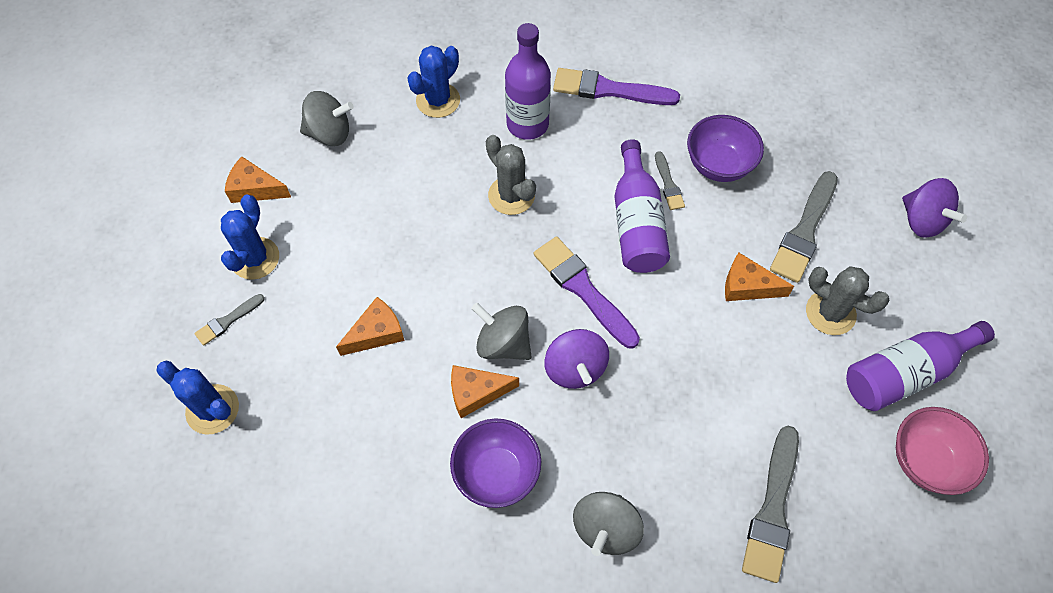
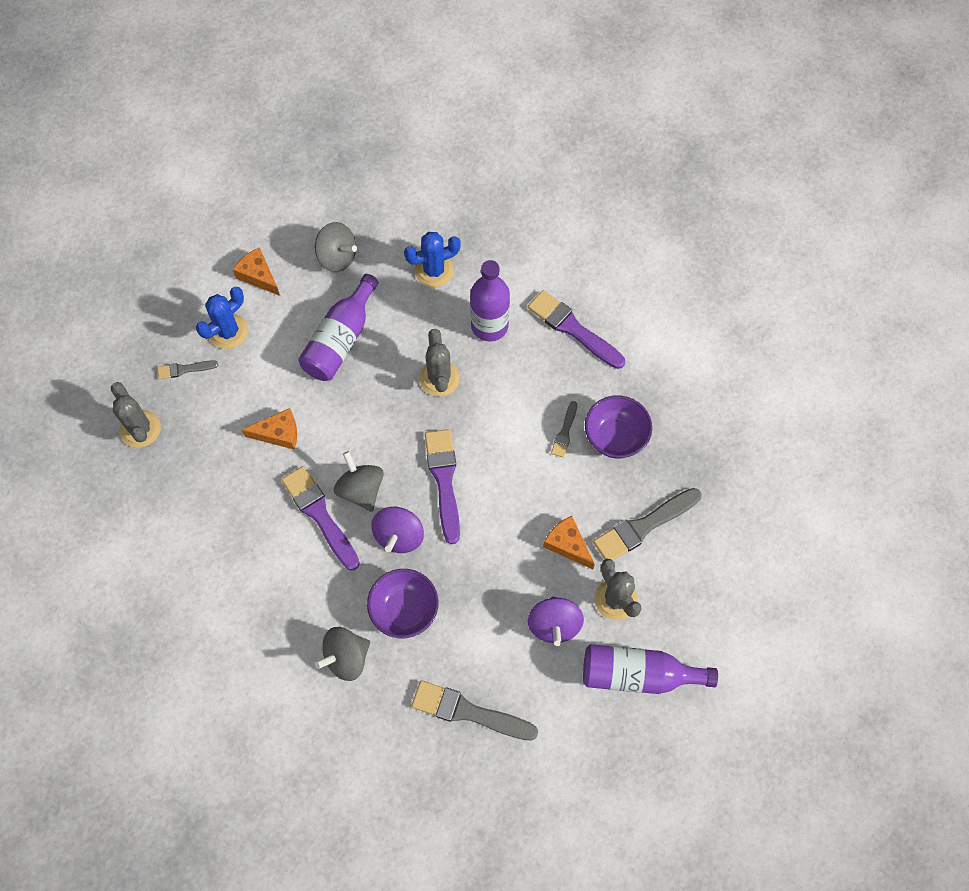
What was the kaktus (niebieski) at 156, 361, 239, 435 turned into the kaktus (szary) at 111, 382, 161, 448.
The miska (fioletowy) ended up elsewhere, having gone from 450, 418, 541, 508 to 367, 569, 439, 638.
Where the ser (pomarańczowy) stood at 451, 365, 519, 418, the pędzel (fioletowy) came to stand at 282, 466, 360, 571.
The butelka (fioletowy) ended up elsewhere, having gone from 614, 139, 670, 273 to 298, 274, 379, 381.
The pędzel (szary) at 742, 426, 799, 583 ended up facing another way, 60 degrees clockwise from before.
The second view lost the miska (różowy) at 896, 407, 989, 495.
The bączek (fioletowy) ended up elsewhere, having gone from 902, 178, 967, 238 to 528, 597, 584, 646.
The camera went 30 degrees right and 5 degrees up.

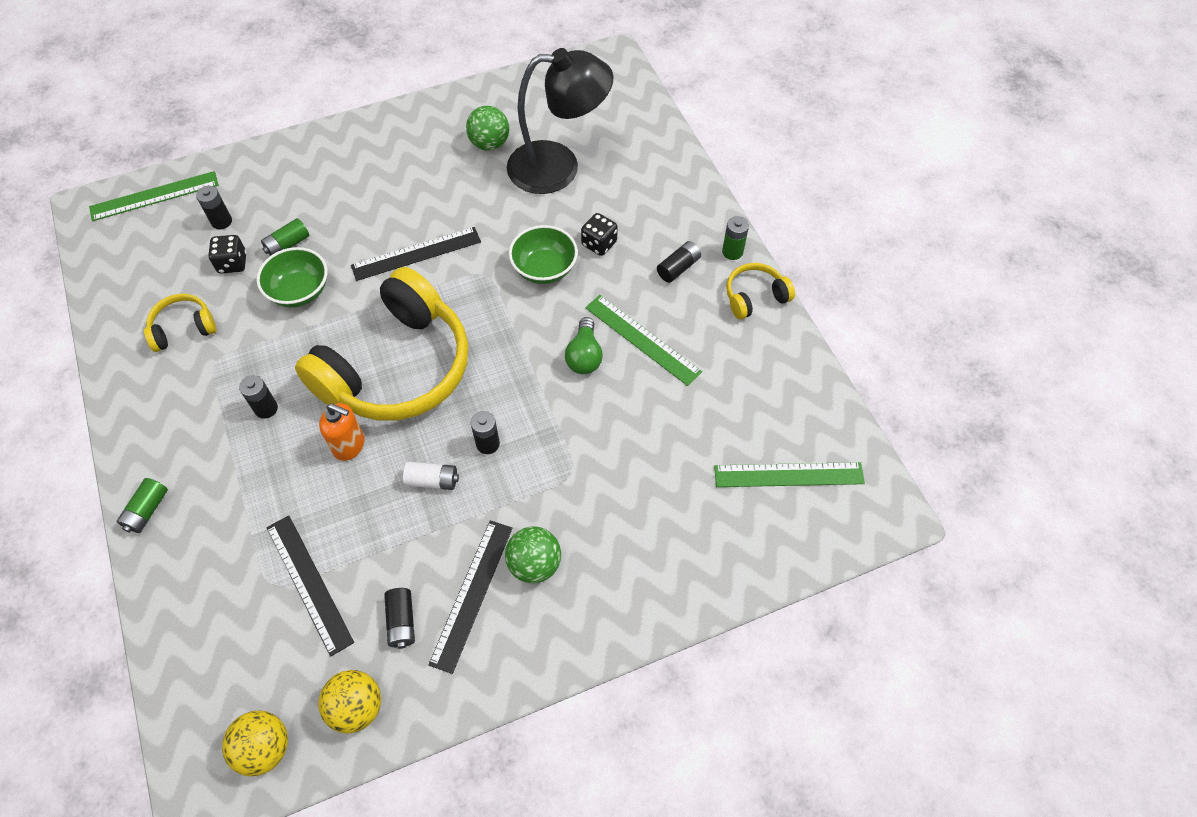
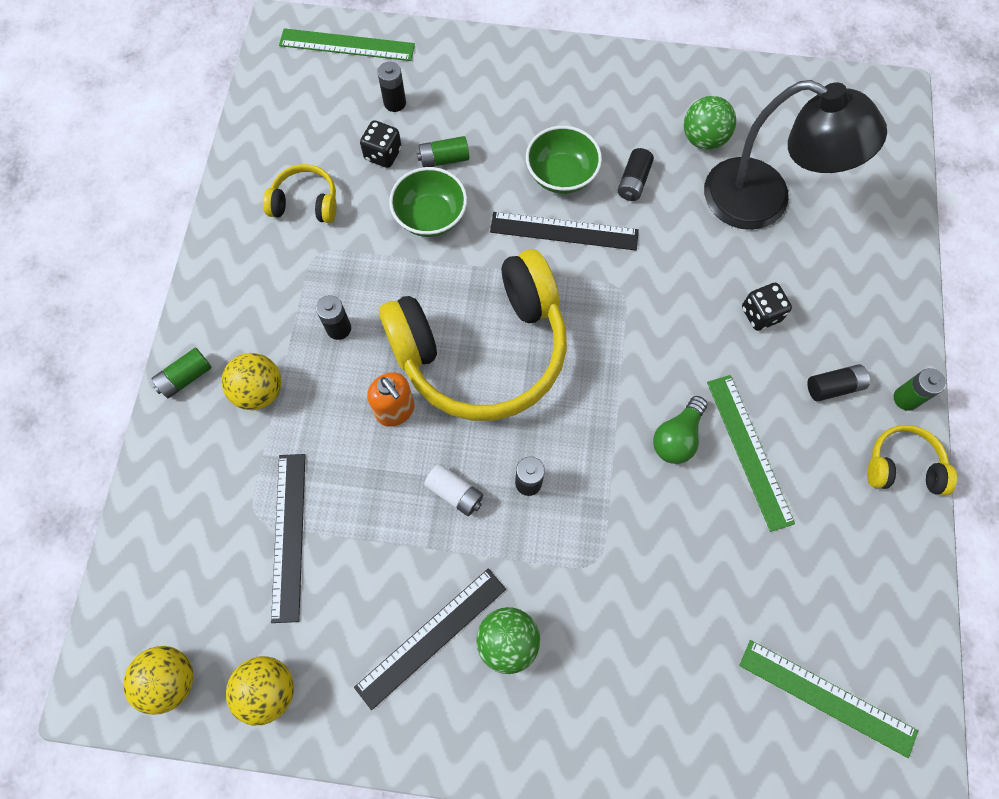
The bateria (czarny) ended up elsewhere, having gone from 384, 588, 415, 649 to 618, 148, 654, 201.
The miska (zielony) ended up elsewhere, having gone from 509, 225, 578, 284 to 526, 126, 602, 194.
The second view gained the piłka (żółty) at 221, 353, 282, 410.
The camera went 30 degrees right and 10 degrees up.

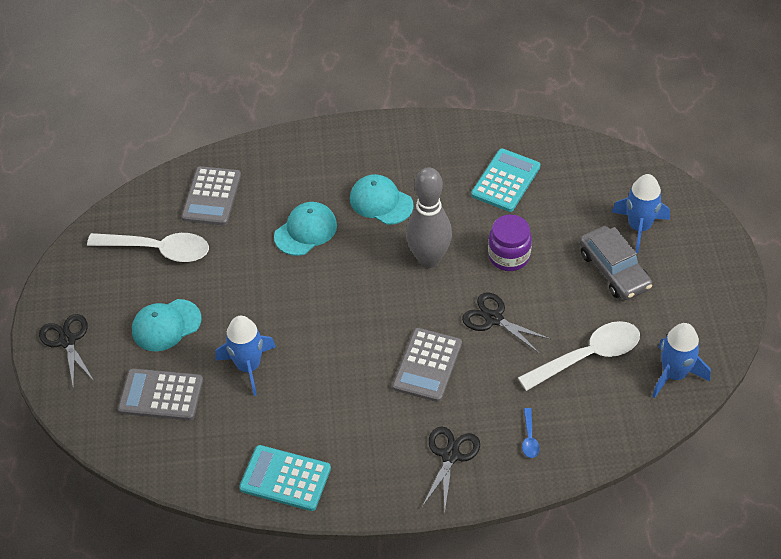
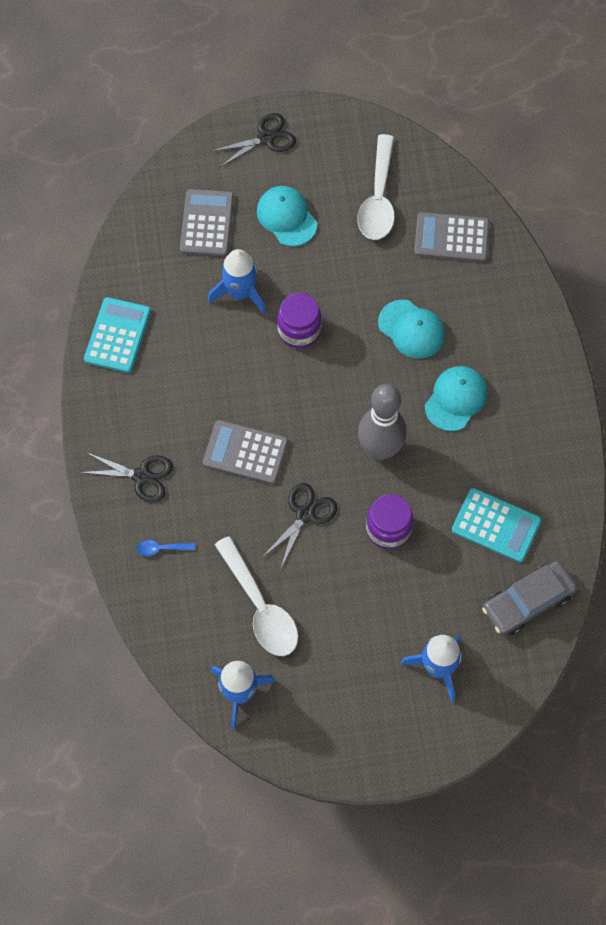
The samochód (szary) ended up elsewhere, having gone from 579, 226, 652, 300 to 482, 561, 577, 635.
The second view gained the słoik (fioletowy) at 277, 293, 322, 349.
The camera went 85 degrees right and 15 degrees up.

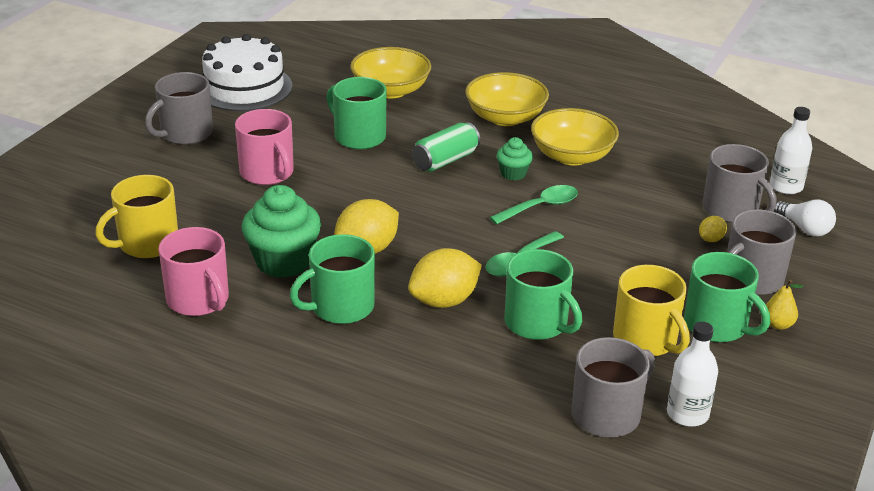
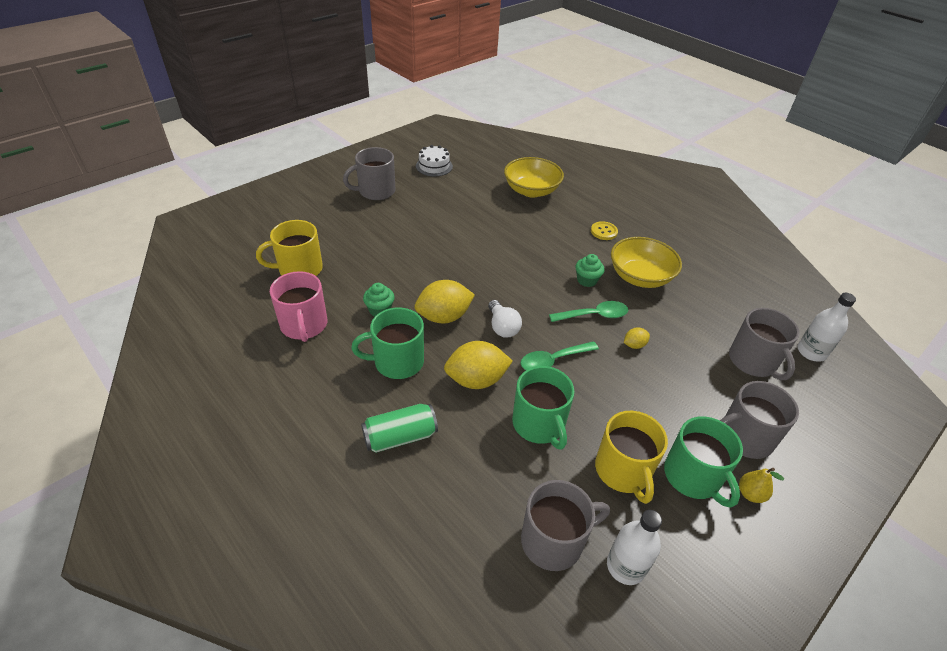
The size of the tort (biały) at 202, 34, 293, 111 changed by a factor of 0.55.
The second view lost the kubek (różowy) at 235, 109, 294, 185.
The size of the muffinka (zielony) at 242, 185, 321, 278 changed by a factor of 0.52.
The second view lost the kubek (zielony) at 327, 77, 387, 149.
The puszka (zielony) ended up elsewhere, having gone from 412, 122, 480, 172 to 361, 404, 438, 453.
Where the miska (żółty) stood at 465, 72, 549, 126, the guzik (żółty) came to stand at 591, 221, 618, 240.
The cytryna (żółty) ended up elsewhere, having gone from 699, 216, 727, 242 to 624, 327, 650, 349.
The żarówka (biały) ended up elsewhere, having gone from 774, 200, 836, 237 to 488, 300, 522, 338.
The camera went 20 degrees right and 10 degrees up.

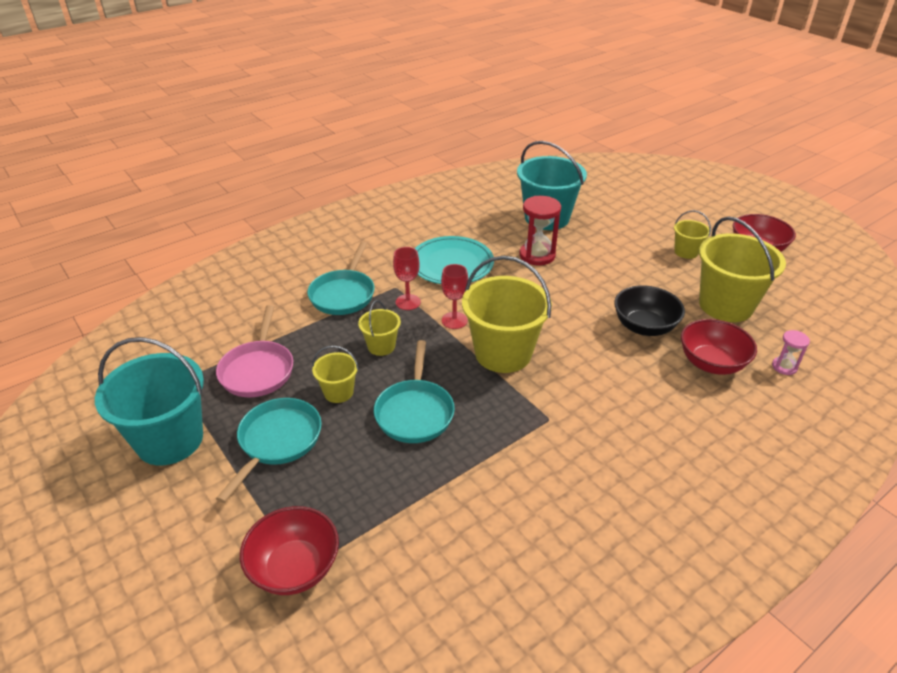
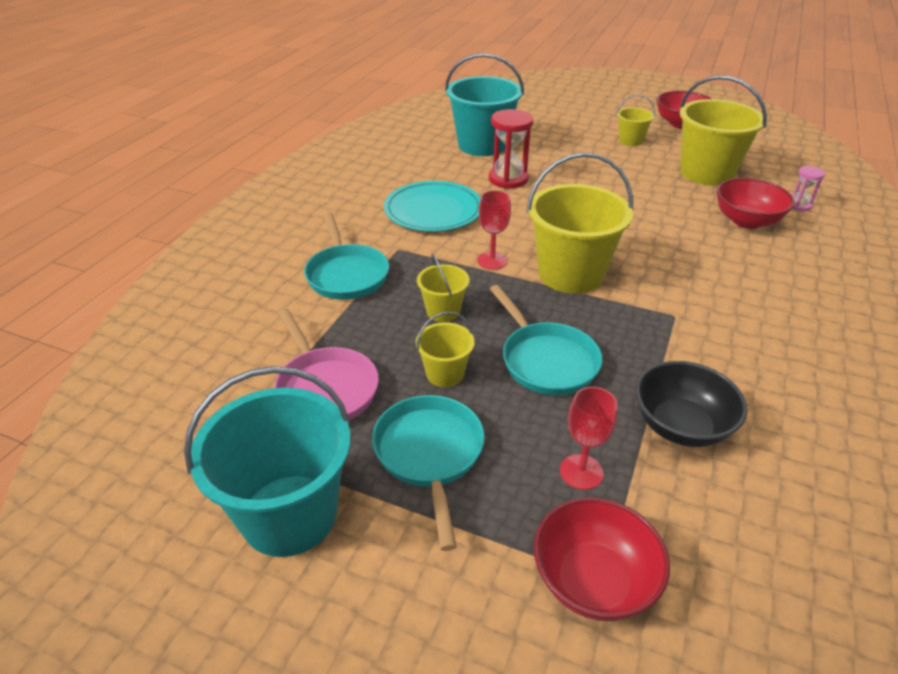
The kielich (czerwony) ended up elsewhere, having gone from 393, 247, 421, 310 to 560, 387, 618, 490.
The miska (czarny) ended up elsewhere, having gone from 614, 285, 685, 336 to 635, 361, 747, 447.
The camera went 30 degrees left and 0 degrees up.

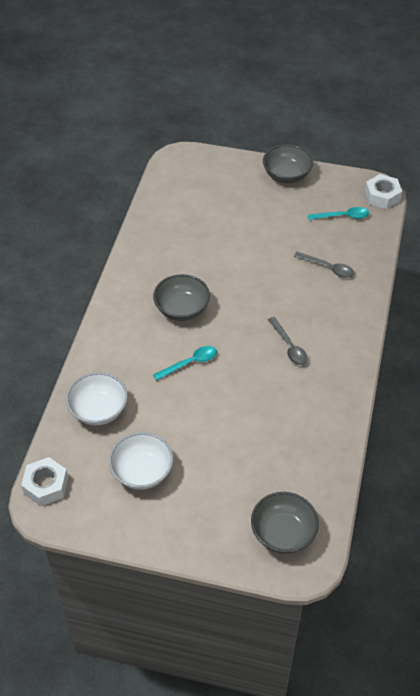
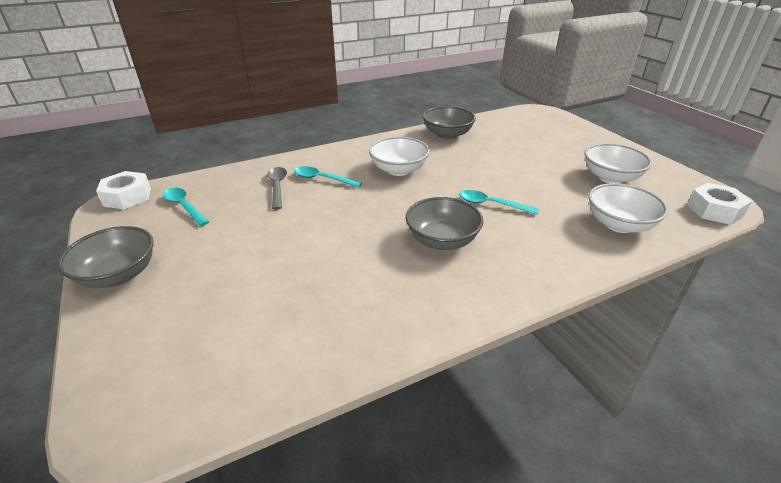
The miska (szary) ended up elsewhere, having gone from 251, 492, 319, 554 to 423, 106, 476, 140.
Where the łyżka (szary) stood at 268, 317, 308, 365, the miska (biały) came to stand at 369, 137, 430, 176.
The second view gained the łyżka (turkusowy) at 294, 166, 362, 188.
The camera went 130 degrees left and 15 degrees down.

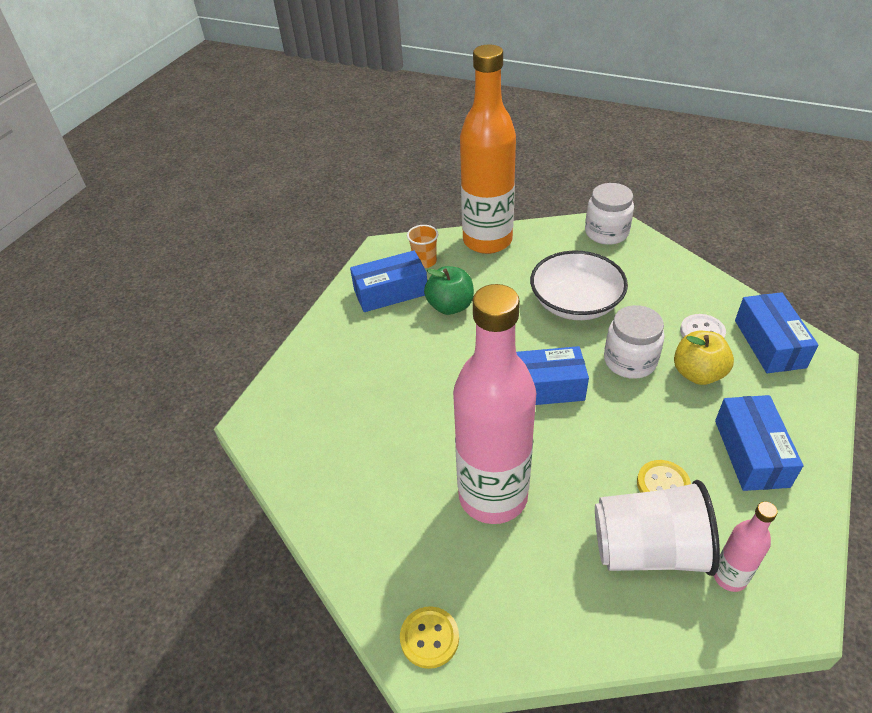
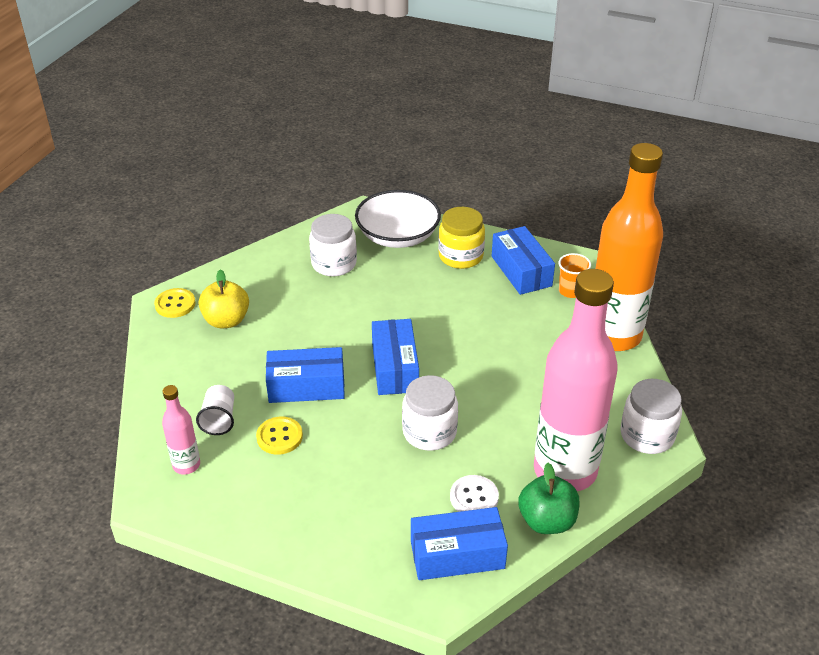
The jabłko (zielony) ended up elsewhere, having gone from 424, 266, 474, 315 to 518, 463, 580, 534.
The butelka (różowy) ended up elsewhere, having gone from 453, 284, 536, 524 to 534, 269, 618, 491.
The miska (biały) ended up elsewhere, having gone from 530, 251, 628, 320 to 355, 190, 441, 248.
The size of the szklanka (biały) at 595, 480, 720, 576 changed by a factor of 0.50.
The jabłko (żółty) ended up elsewhere, having gone from 674, 331, 734, 385 to 199, 269, 249, 328.
The pudełko (niebieski) ended up elsewhere, having gone from 715, 395, 804, 491 to 266, 347, 345, 403.
The second view gained the słoik (biały) at 309, 214, 357, 276.
The second view gained the słoik (żółty) at 438, 207, 485, 269.
The camera went 85 degrees right and 5 degrees down.

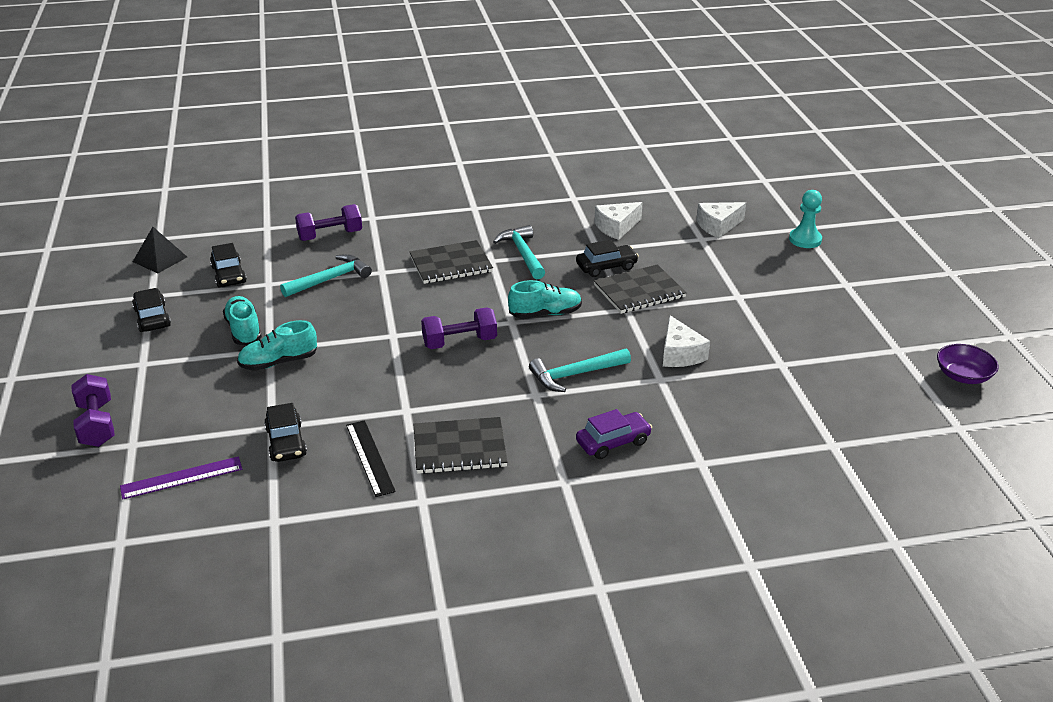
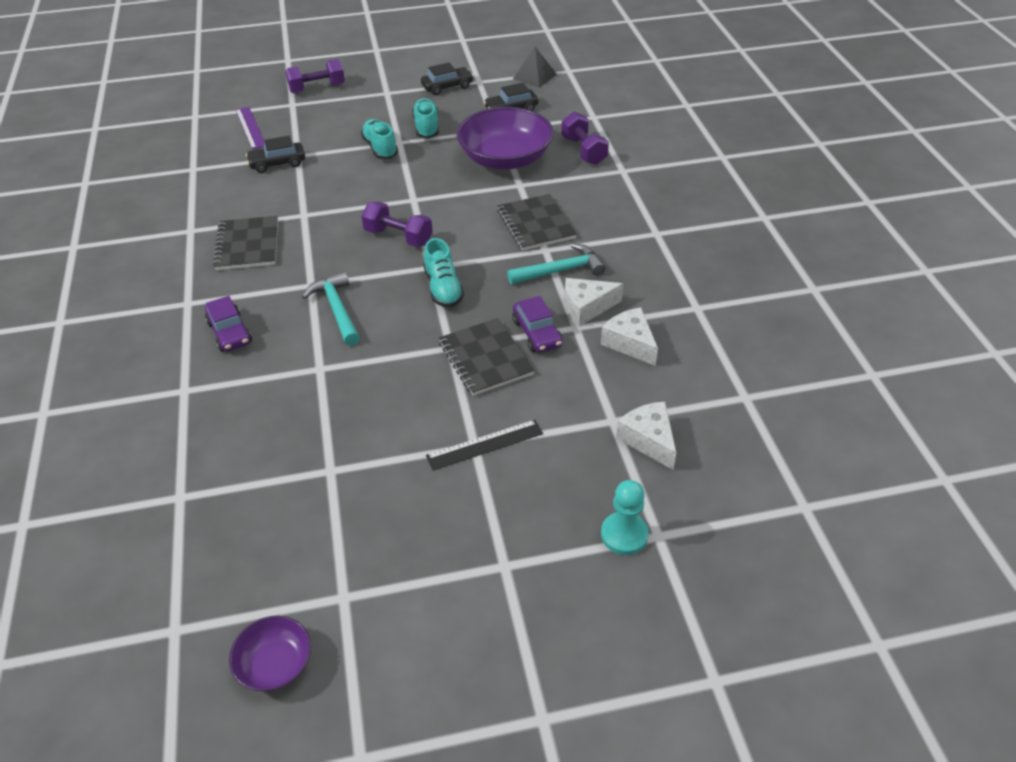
The but (turkusowy) at 223, 296, 262, 345 ended up facing another way, 75 degrees counterclockwise from before.
Where the młotek (turkusowy) stood at 280, 254, 372, 297, the miska (fioletowy) came to stand at 456, 107, 554, 170.
The linijka (czarny) ended up elsewhere, having gone from 346, 420, 396, 497 to 426, 420, 543, 470.
The hantel (fioletowy) at 421, 307, 497, 349 ended up facing another way, 45 degrees counterclockwise from before.
What was the samochód (czarny) at 576, 240, 639, 277 turned into the samochód (fioletowy) at 513, 296, 563, 353.
The ser (biały) ended up elsewhere, having gone from 663, 315, 710, 367 to 565, 278, 623, 326.
The camera went 90 degrees right and 10 degrees up.

